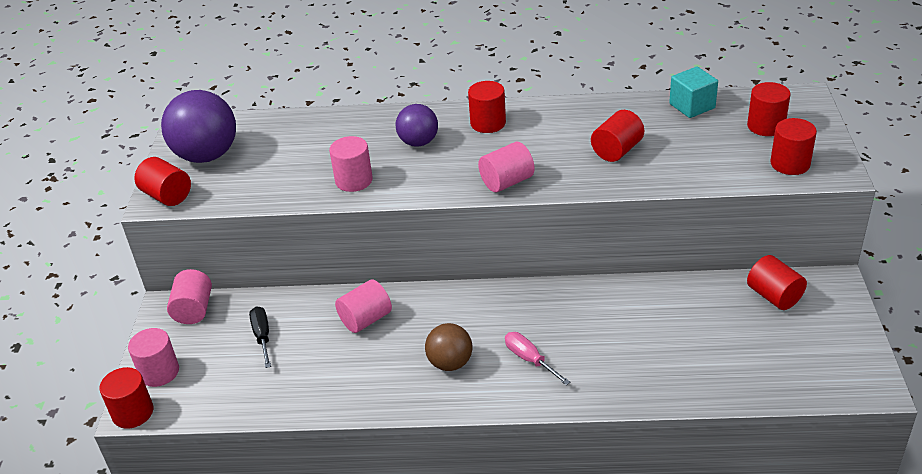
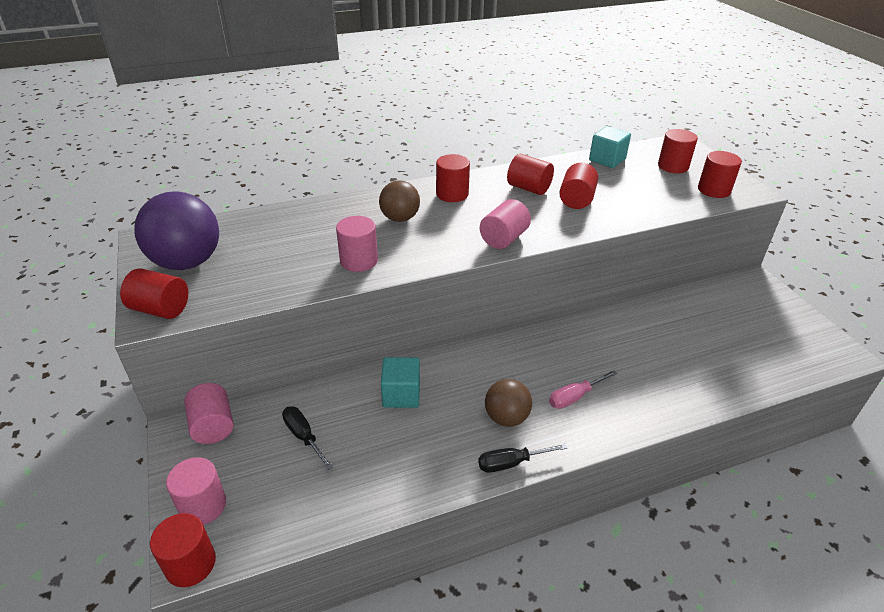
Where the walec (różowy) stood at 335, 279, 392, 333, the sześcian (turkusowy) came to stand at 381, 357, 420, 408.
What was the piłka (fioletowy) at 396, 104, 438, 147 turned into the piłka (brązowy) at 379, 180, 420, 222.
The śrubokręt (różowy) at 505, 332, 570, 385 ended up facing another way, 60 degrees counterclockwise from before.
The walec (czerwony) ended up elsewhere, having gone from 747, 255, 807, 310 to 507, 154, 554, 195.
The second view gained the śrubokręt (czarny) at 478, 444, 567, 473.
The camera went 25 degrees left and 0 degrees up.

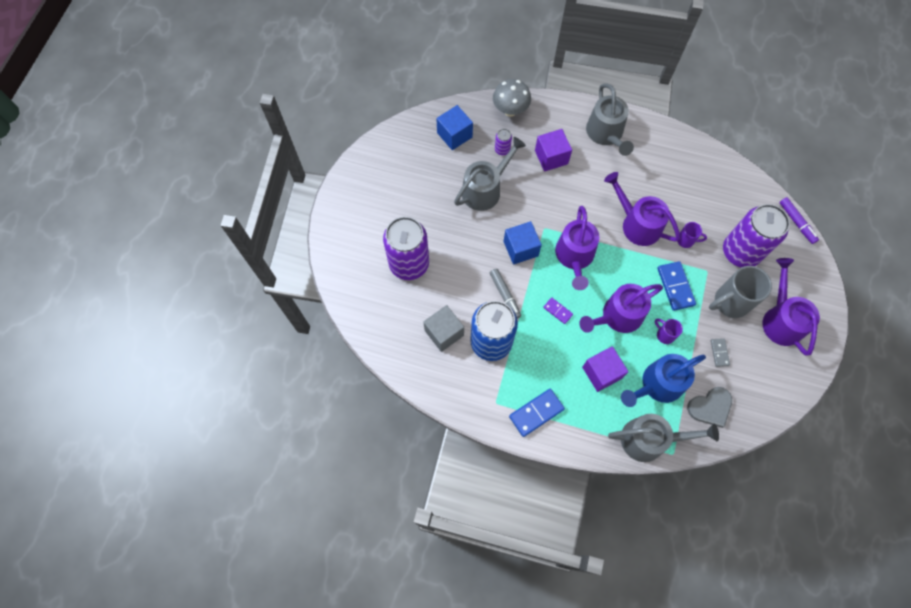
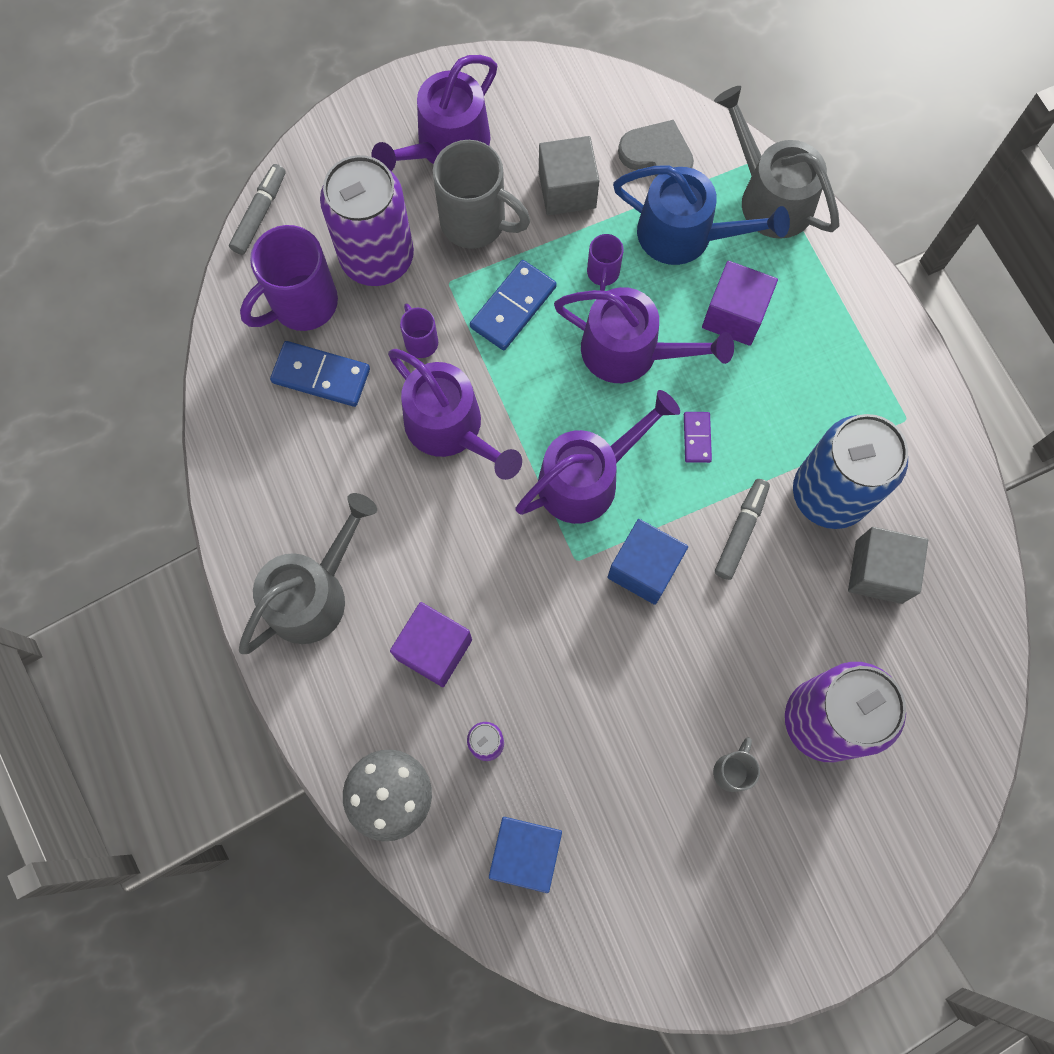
The second view lost the konewka (szary) at 454, 137, 526, 211.
The kostka domina (niebieski) ended up elsewhere, having gone from 509, 389, 565, 437 to 270, 341, 370, 407.
The konewka (fioletowy) at 604, 172, 680, 246 ended up facing another way, 45 degrees counterclockwise from before.
Where the kostka domina (szary) stood at 711, 338, 730, 367, the sześcian (szary) came to stand at 539, 136, 599, 215.
What was the flamaster (fioletowy) at 779, 197, 819, 244 turned into the flamaster (szary) at 229, 164, 285, 255.
The second view gained the kubek (fioletowy) at 240, 225, 338, 331.
The second view gained the kubek (szary) at 713, 737, 760, 792.
The camera went 130 degrees left and 5 degrees up.

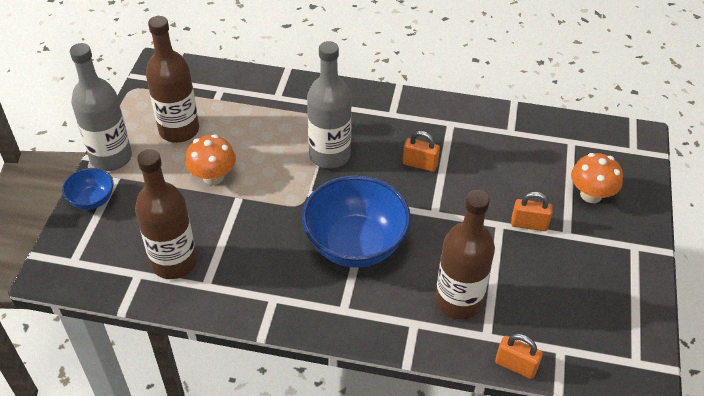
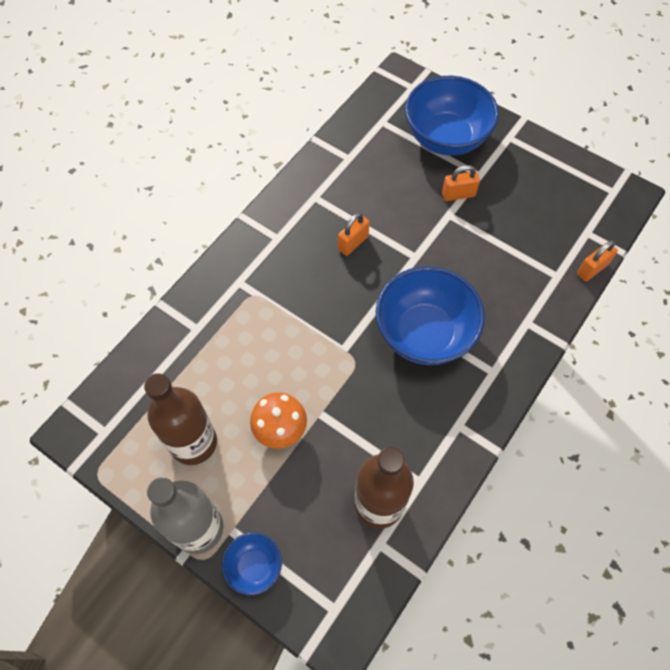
The second view lost the butelka (szary) at 307, 41, 352, 169.
The second view lost the butelka (brązowy) at 435, 190, 495, 320.
The kłódka (pomarańczowy) at 511, 192, 553, 231 ended up facing another way, 45 degrees clockwise from before.
Where the grzyb (pomarańczowy) stood at 571, 153, 623, 203, the miska (niebieski) came to stand at 405, 76, 499, 156.
The camera went 65 degrees left and 15 degrees up.

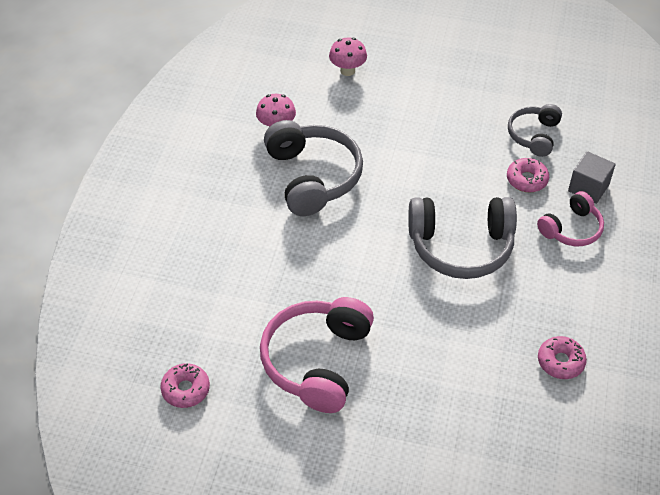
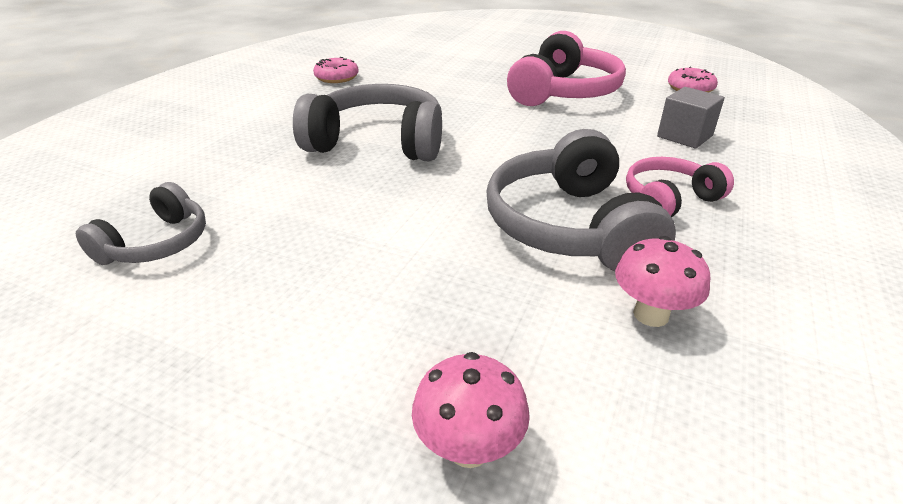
The second view lost the donut (różowy) at 507, 158, 549, 192.
The słuchawki (różowy) ended up elsewhere, having gone from 537, 191, 604, 246 to 626, 157, 734, 217.
The sześcian (szary) ended up elsewhere, having gone from 568, 151, 616, 204 to 657, 87, 725, 149.
The camera went 170 degrees left and 15 degrees down.

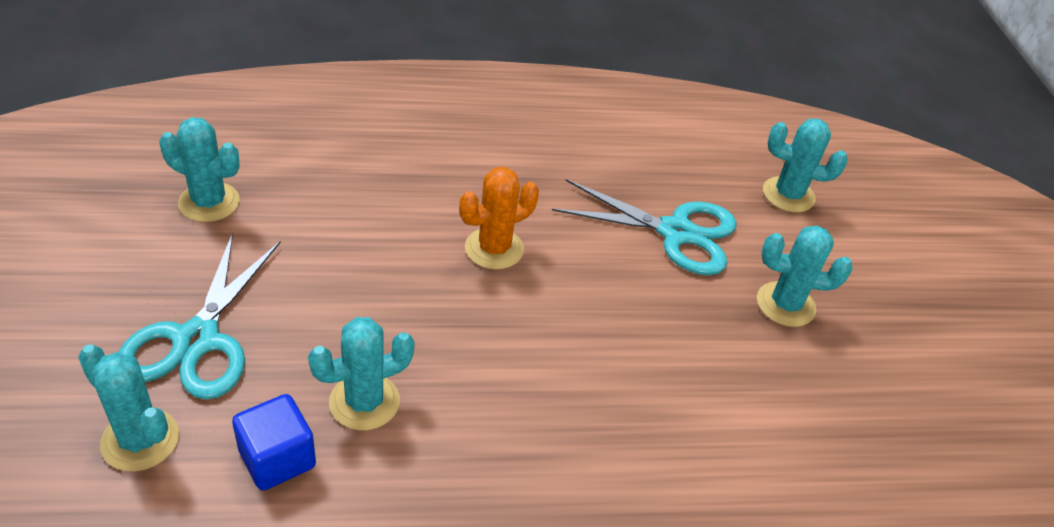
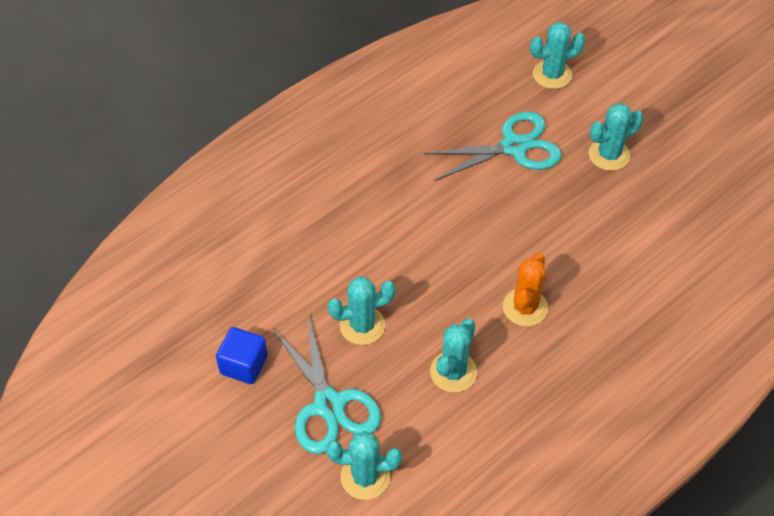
The kaktus (turkusowy) ended up elsewhere, having gone from 159, 117, 240, 222 to 328, 277, 396, 345.
The sześcian (niebieski) ended up elsewhere, having gone from 232, 394, 316, 491 to 216, 327, 268, 384.
The kaktus (pomarańczowy) ended up elsewhere, having gone from 459, 167, 539, 270 to 503, 253, 548, 326.
The camera went 30 degrees left and 10 degrees up.

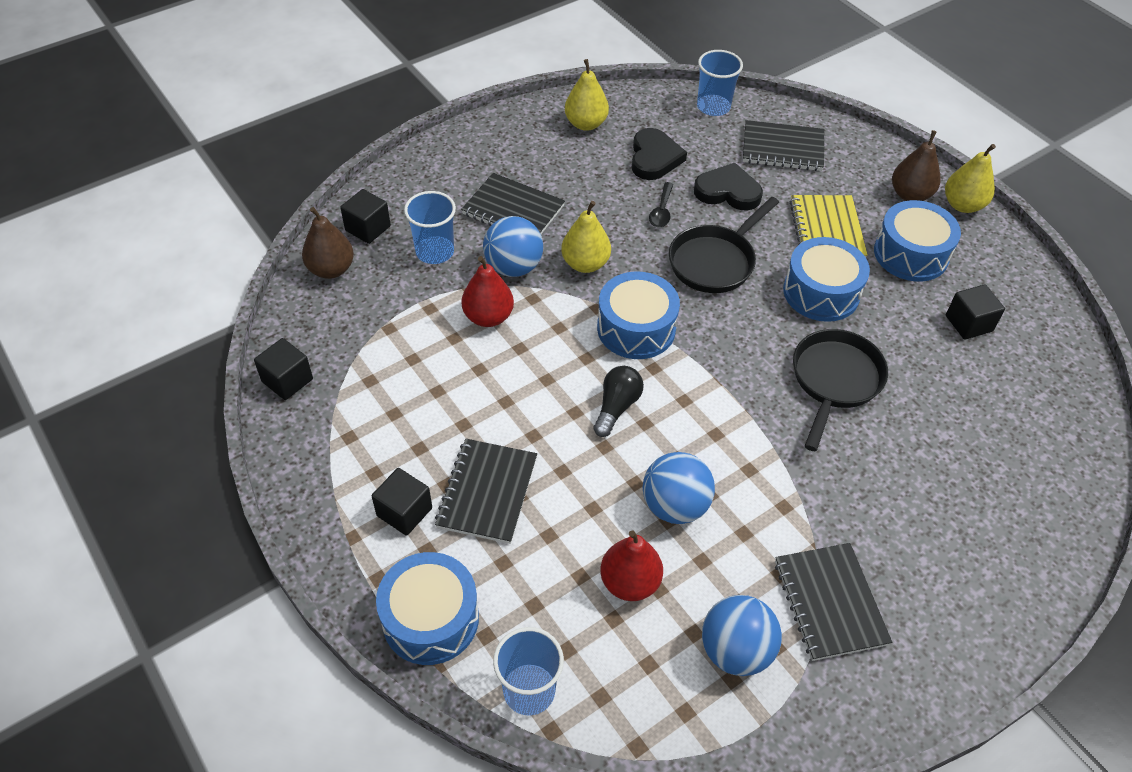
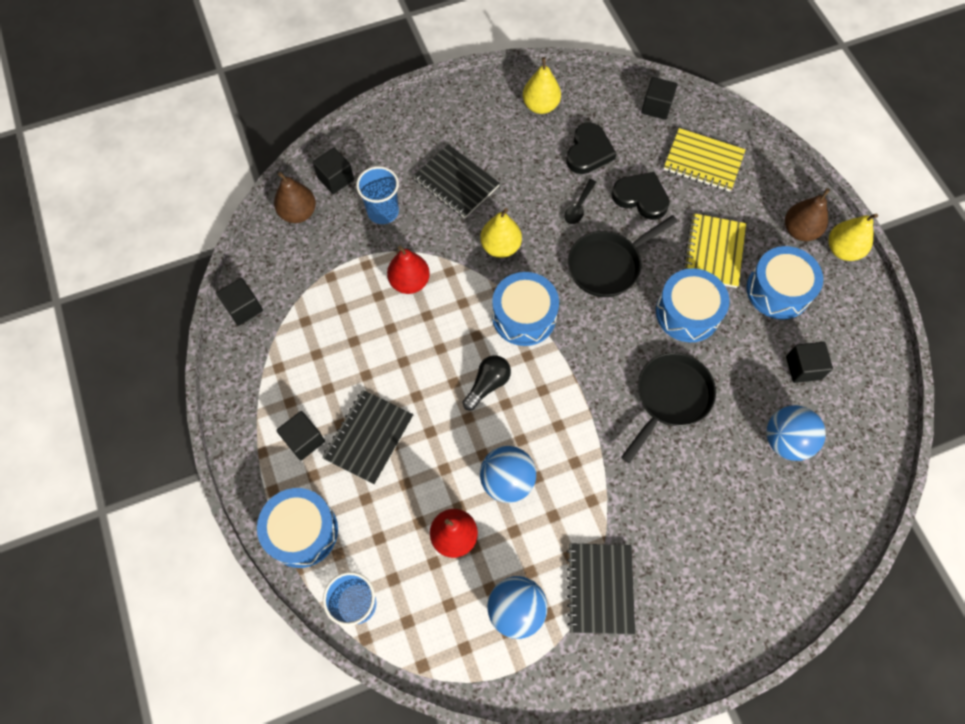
The piłka (niebieski) ended up elsewhere, having gone from 483, 216, 543, 277 to 766, 405, 826, 461.
Where the szklanka (niebieski) stood at 697, 50, 743, 116, the sześcian (czarny) came to stand at 641, 77, 677, 120.
What was the zeszyt (czarny) at 743, 120, 824, 171 turned into the zeszyt (żółty) at 664, 128, 746, 192.
The camera went 15 degrees right and 15 degrees up.

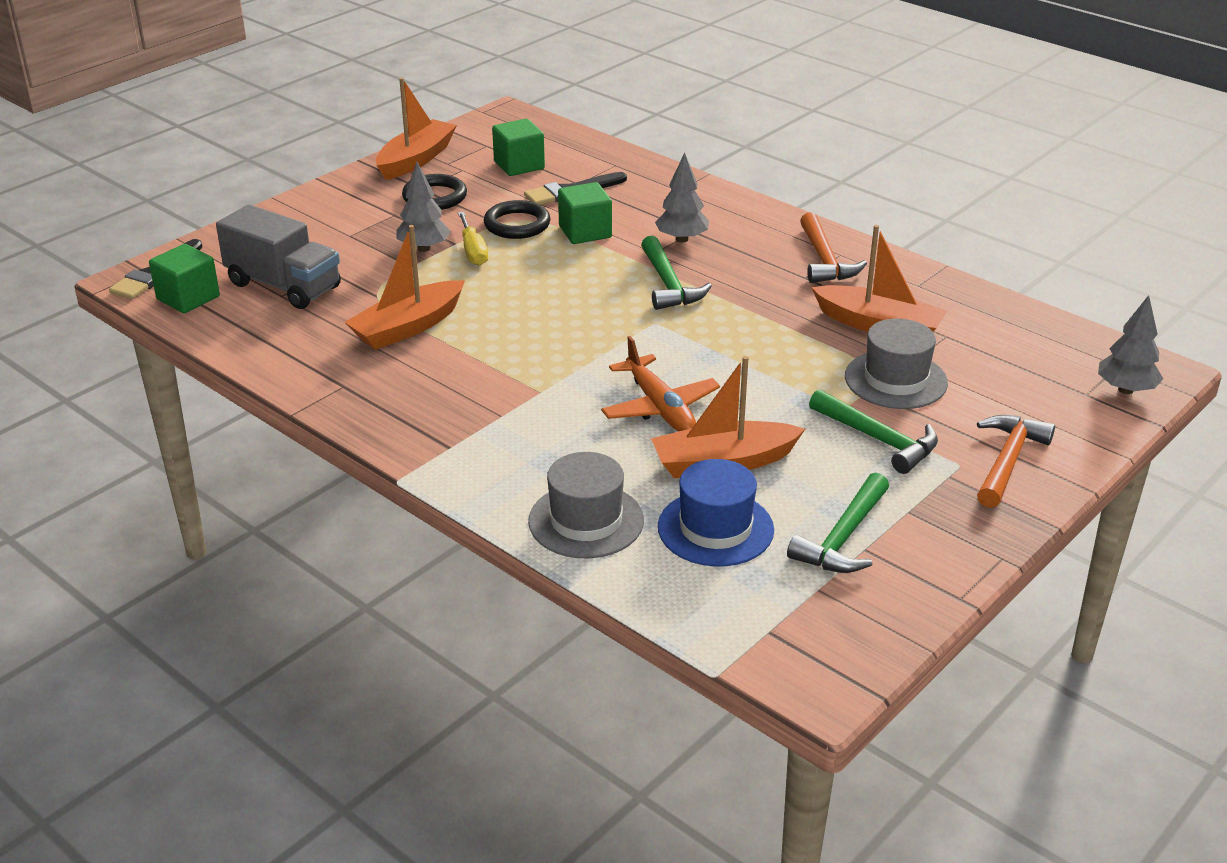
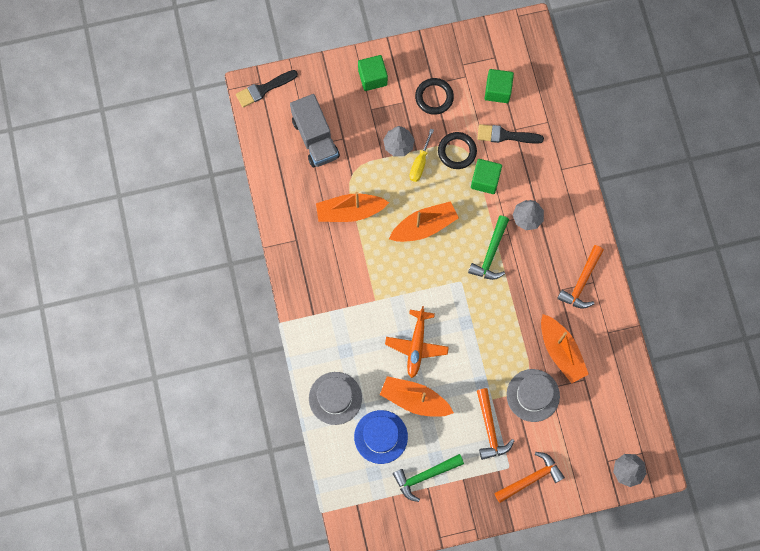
The sześcian (zielony) ended up elsewhere, having gone from 149, 244, 220, 313 to 358, 55, 388, 91.
The łódka (pomarańczowy) ended up elsewhere, having gone from 376, 78, 457, 180 to 389, 201, 459, 242.
What was the młotek (zielony) at 809, 389, 938, 474 turned into the młotek (pomarańczowy) at 477, 388, 515, 460.
The camera went 35 degrees right and 40 degrees up.

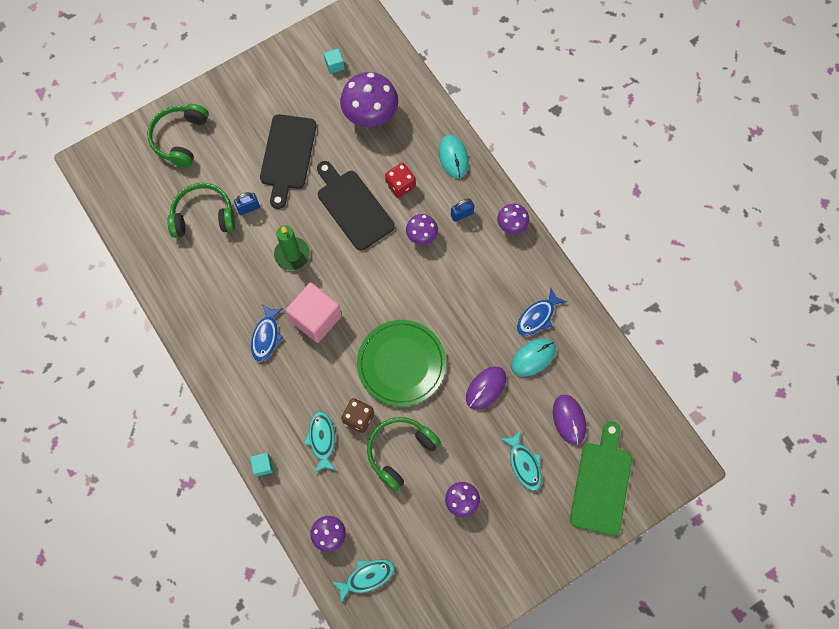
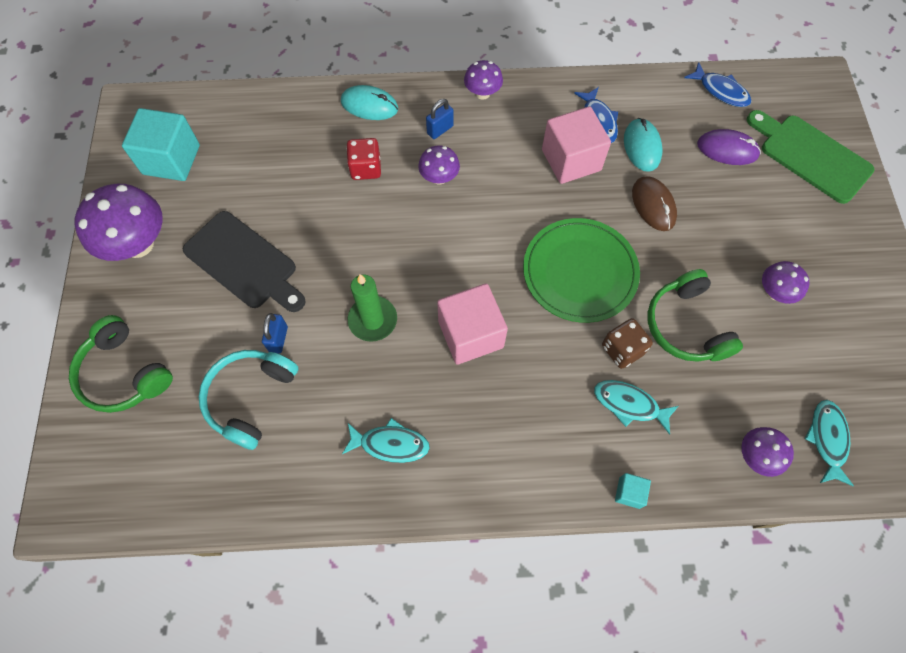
What was the słuchawki (zielony) at 167, 183, 235, 238 turned into the słuchawki (turkusowy) at 199, 350, 298, 450.
The ryba (niebieski) ended up elsewhere, having gone from 251, 305, 283, 362 to 684, 62, 751, 107.
The second view lost the deska do krojenia (czarny) at 317, 161, 395, 251.
The size of the sześcian (turkusowy) at 324, 48, 345, 74 changed by a factor of 2.21.
The grzyb (fioletowy) ended up elsewhere, having gone from 340, 72, 398, 127 to 75, 184, 163, 261.
The kłódka (niebieski) at 451, 199, 474, 222 ended up facing another way, 45 degrees clockwise from before.
What was the myszka (fioletowy) at 466, 366, 506, 410 turned into the myszka (brązowy) at 632, 176, 677, 231.
The ryba (turkusowy) ended up elsewhere, having gone from 501, 430, 542, 491 to 342, 418, 430, 463.
The second view gained the sześcian (różowy) at 542, 106, 611, 184.
The camera went 60 degrees left and 5 degrees down.

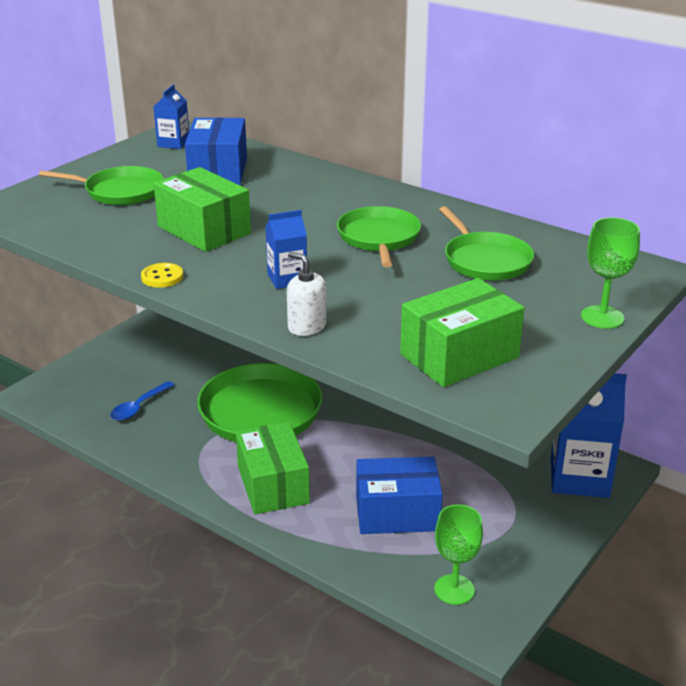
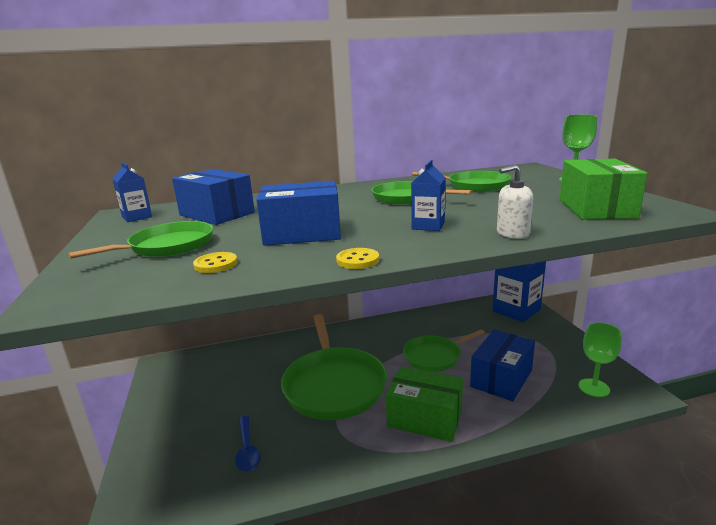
What was the pudełko (zielony) at 154, 167, 251, 252 turned into the pudełko (niebieski) at 256, 181, 341, 246.
The second view gained the guzik (żółty) at 193, 252, 238, 273.
The second view gained the patelnia (zielony) at 403, 329, 485, 372.
The camera went 50 degrees left and 10 degrees down.

